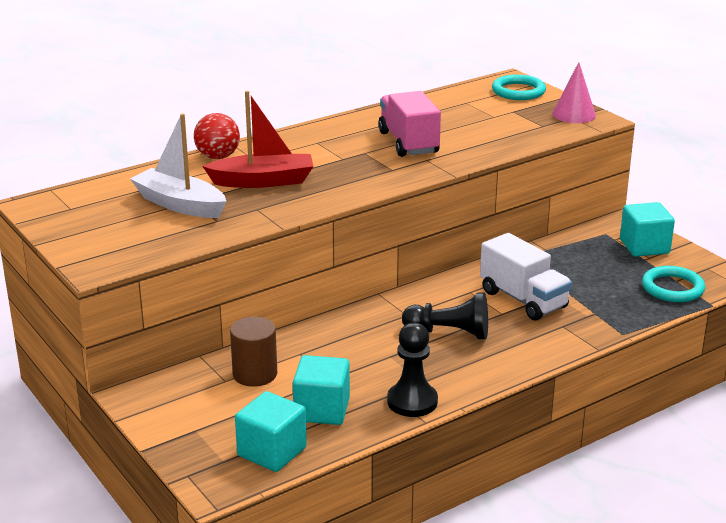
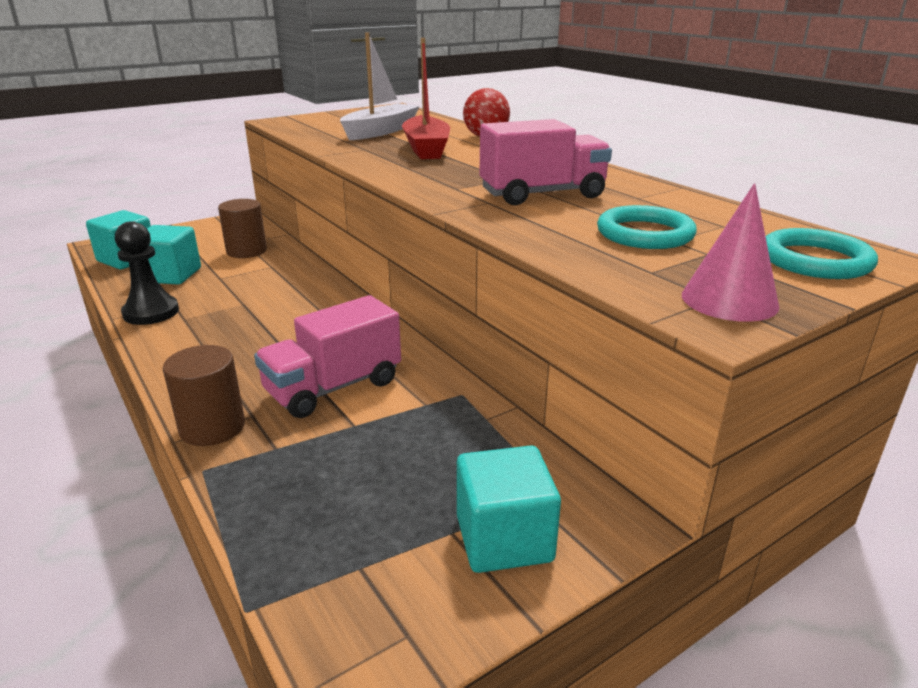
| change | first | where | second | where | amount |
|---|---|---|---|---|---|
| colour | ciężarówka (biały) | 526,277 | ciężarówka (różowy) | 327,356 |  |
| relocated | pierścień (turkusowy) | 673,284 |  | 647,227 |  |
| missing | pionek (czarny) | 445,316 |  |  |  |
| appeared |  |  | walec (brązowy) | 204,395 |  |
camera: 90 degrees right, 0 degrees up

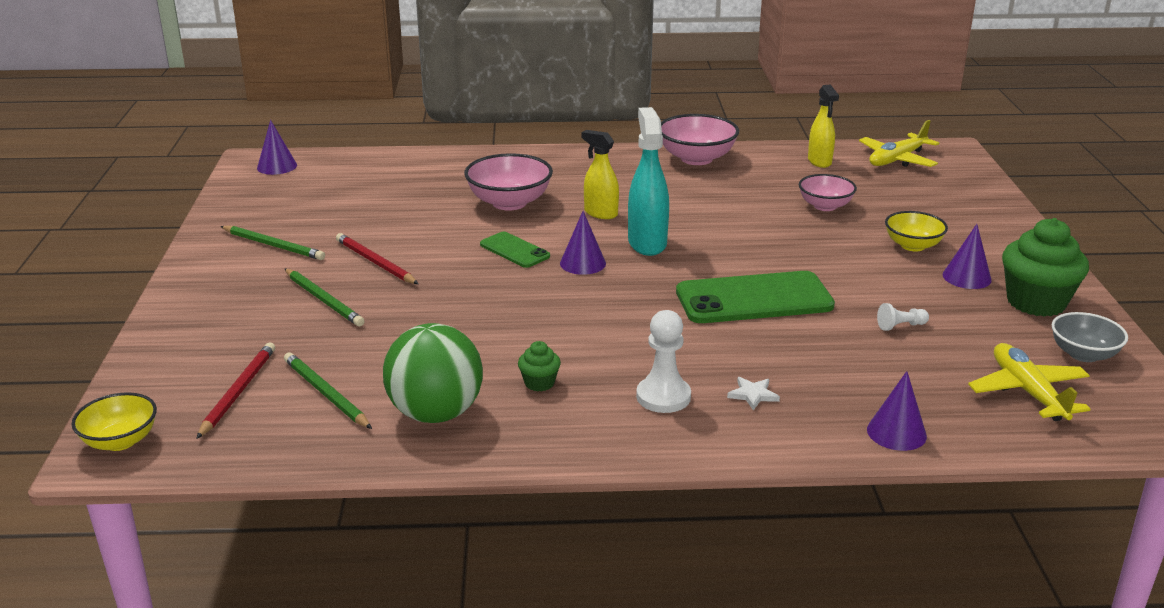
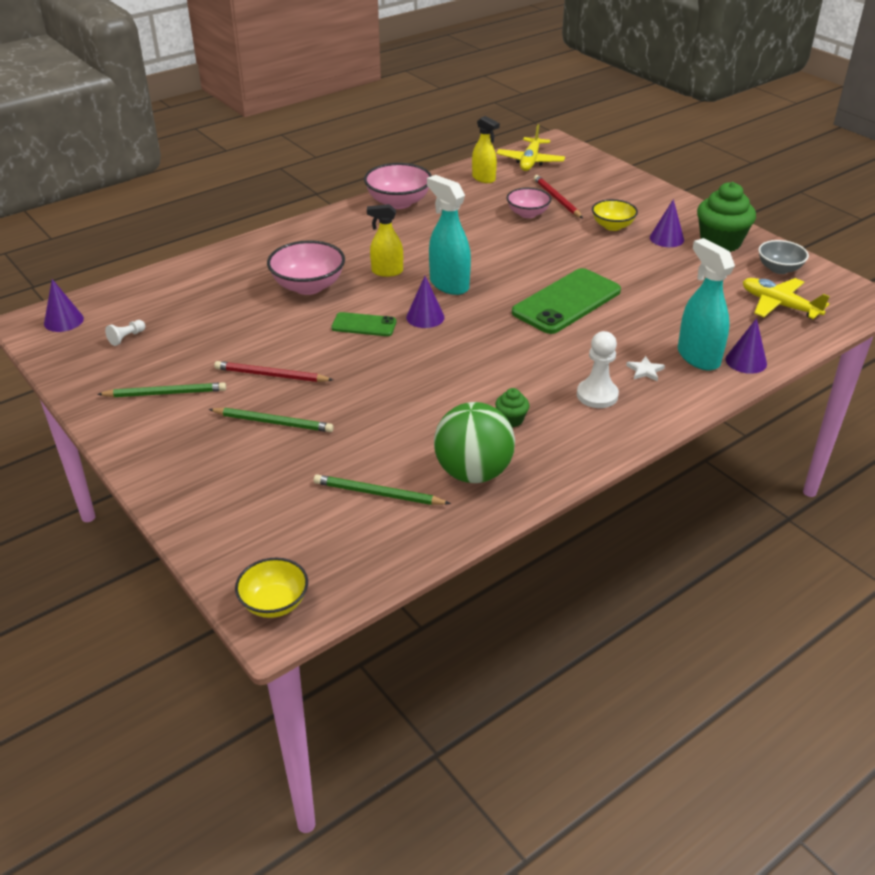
| change | first | where | second | where | amount |
|---|---|---|---|---|---|
| relocated | pionek (biały) | 903,317 |  | 125,333 |  |
| relocated | ołówek (czerwony) | 235,390 |  | 558,196 |  |
| appeared |  |  | spryskiwacz (turkusowy) | 706,304 |  |
camera: 35 degrees left, 10 degrees up

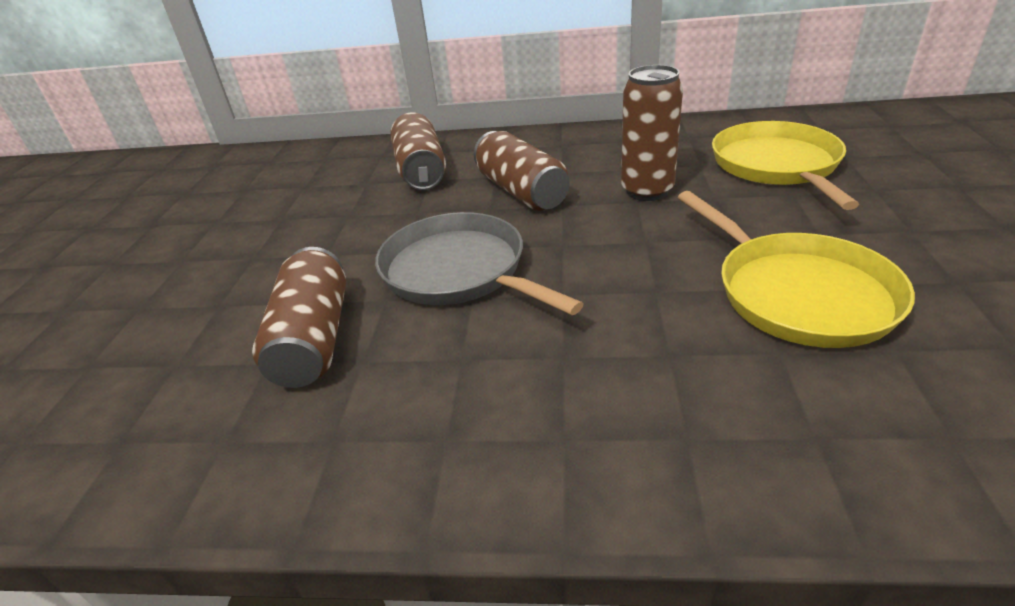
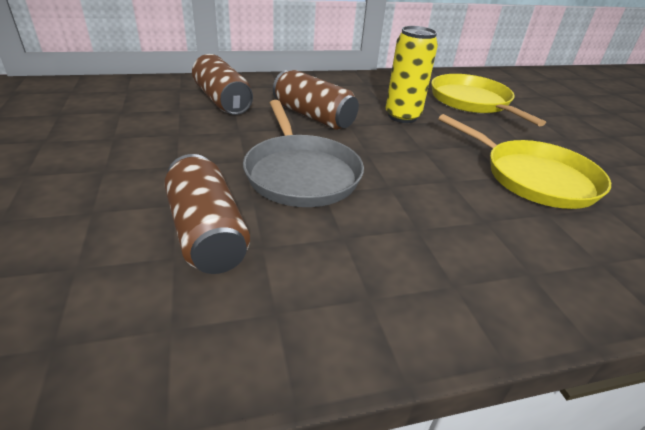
| change | first | where | second | where | amount |
|---|---|---|---|---|---|
| colour | puszka (brązowy) | 652,133 | puszka (żółty) | 412,74 |  |
| spun | patelnia (szary) | 479,263 |  | 303,153 | 135 degrees counterclockwise |
camera: 25 degrees left, 0 degrees up

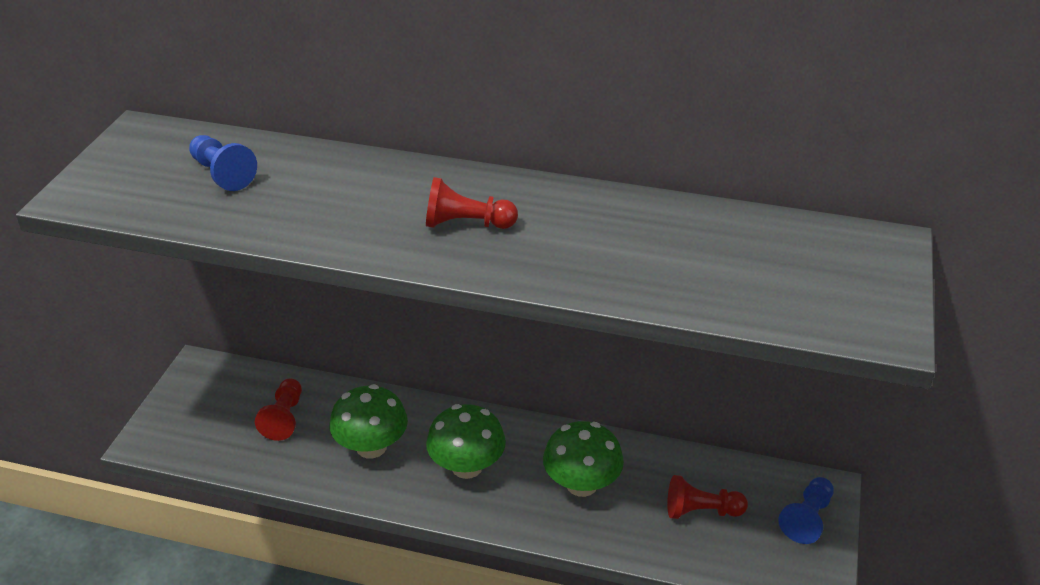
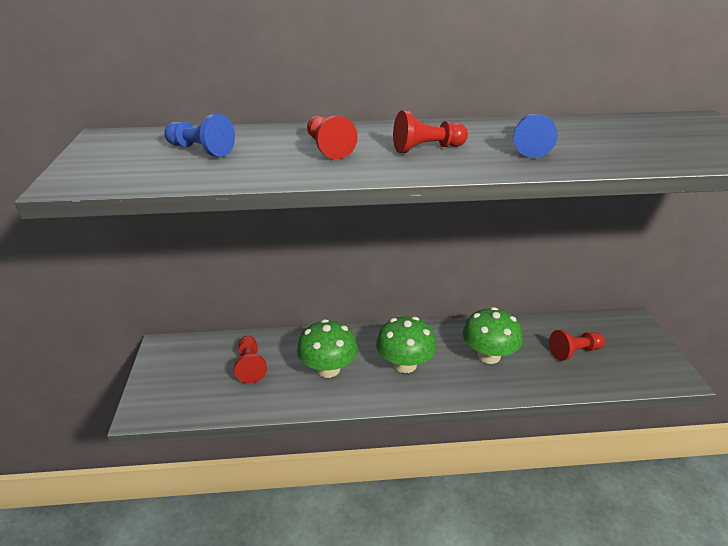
| change | first | where | second | where | amount |
|---|---|---|---|---|---|
| relocated | pionek (niebieski) | 806,510 |  | 535,135 |  |
| appeared |  |  | pionek (czerwony) | 332,137 |  |
camera: 20 degrees left, 5 degrees down

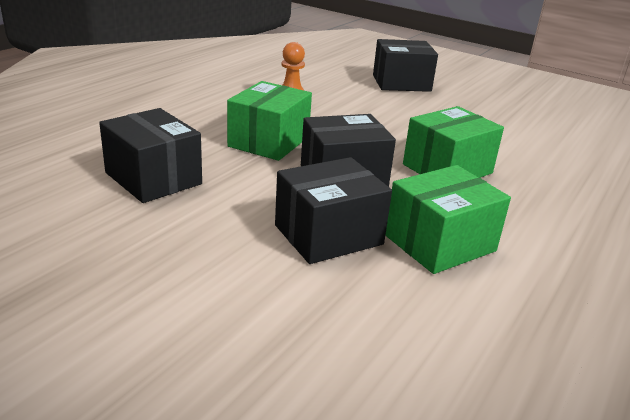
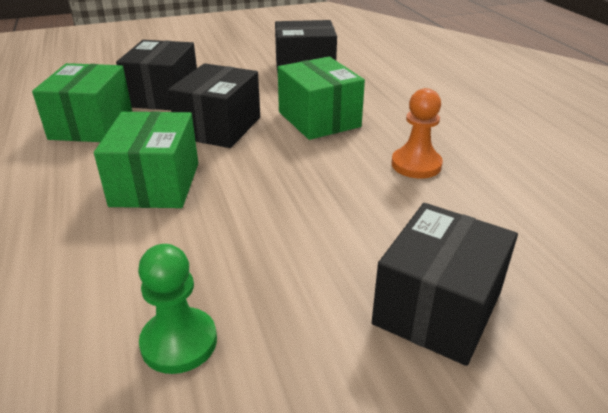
| change | first | where | second | where | amount |
|---|---|---|---|---|---|
| appeared |  |  | pionek (zielony) | 177,309 |  |
camera: 130 degrees right, 5 degrees up

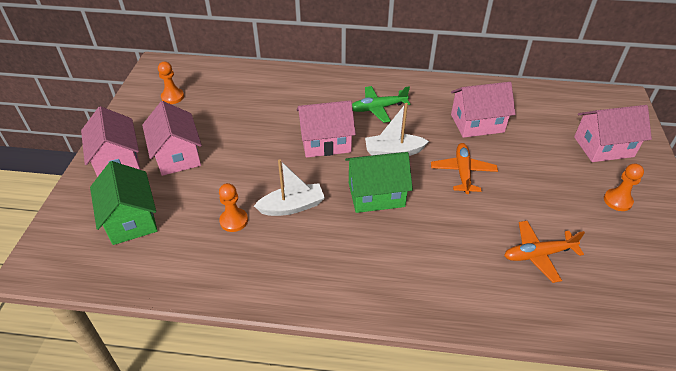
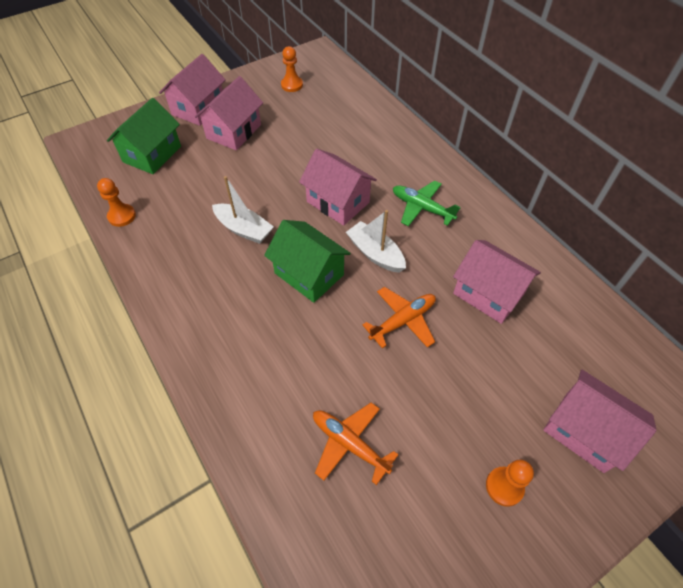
| change | first | where | second | where | amount |
|---|---|---|---|---|---|
| relocated | pionek (pomarańczowy) | 233,207 |  | 116,202 |  |
camera: 50 degrees right, 10 degrees up

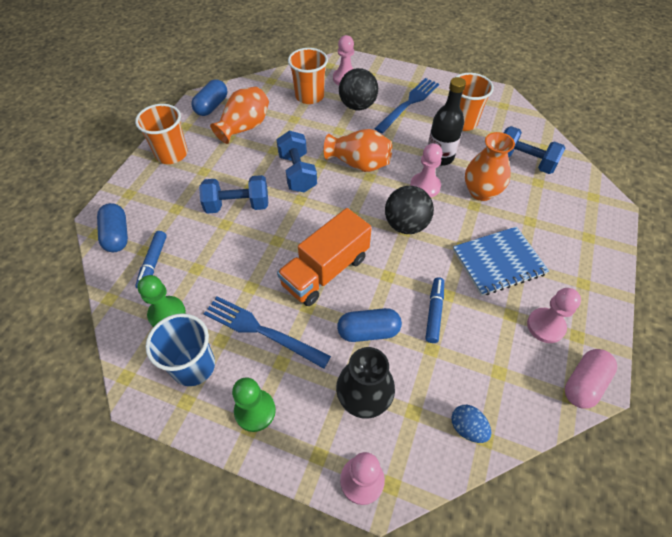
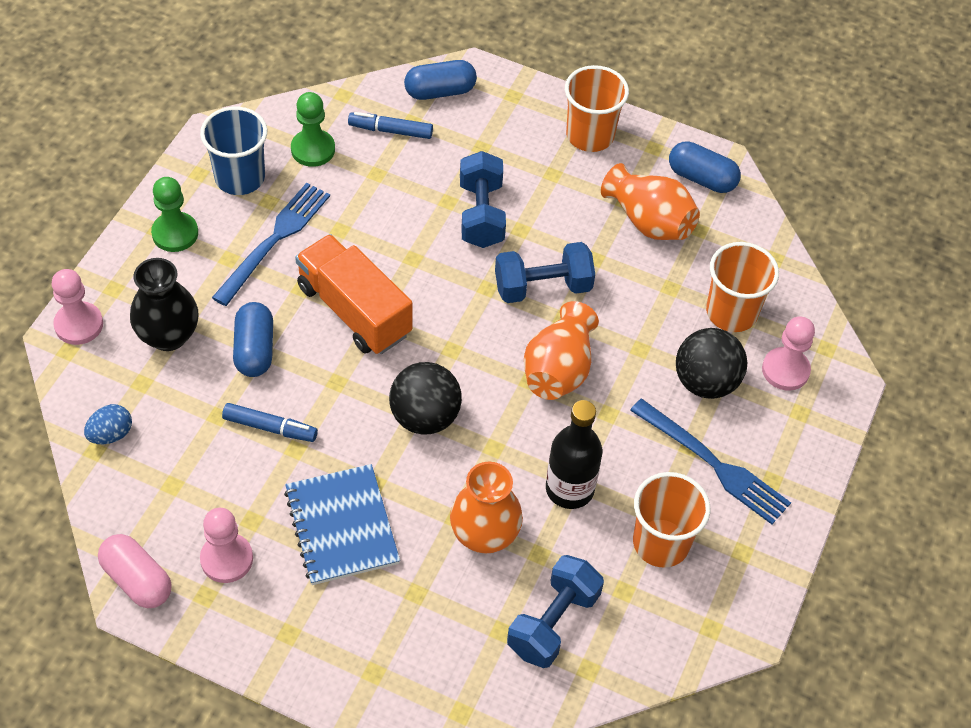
| change | first | where | second | where | amount |
|---|---|---|---|---|---|
| missing | pionek (różowy) | 426,170 |  |  |  |
camera: 90 degrees right, 0 degrees up

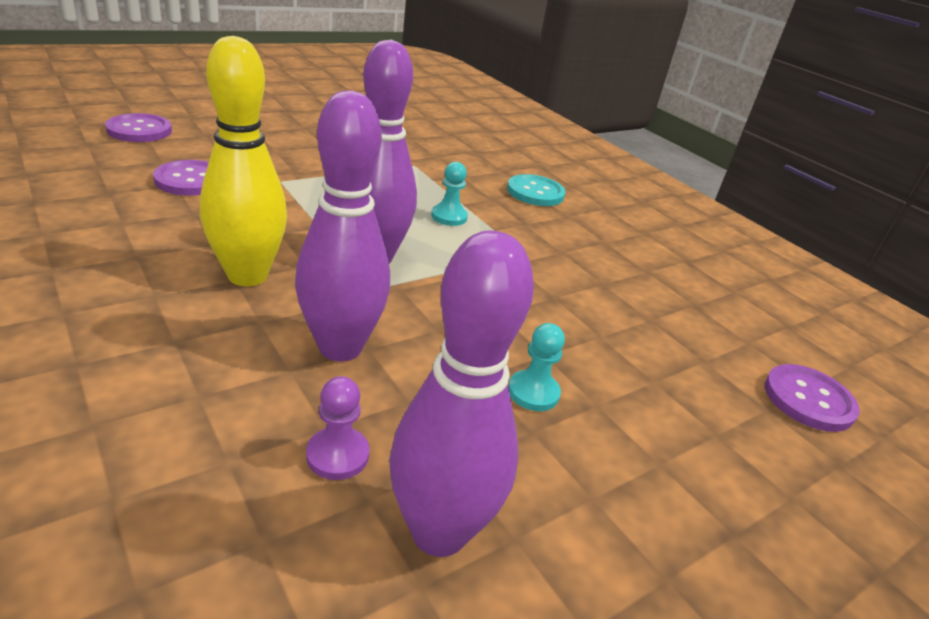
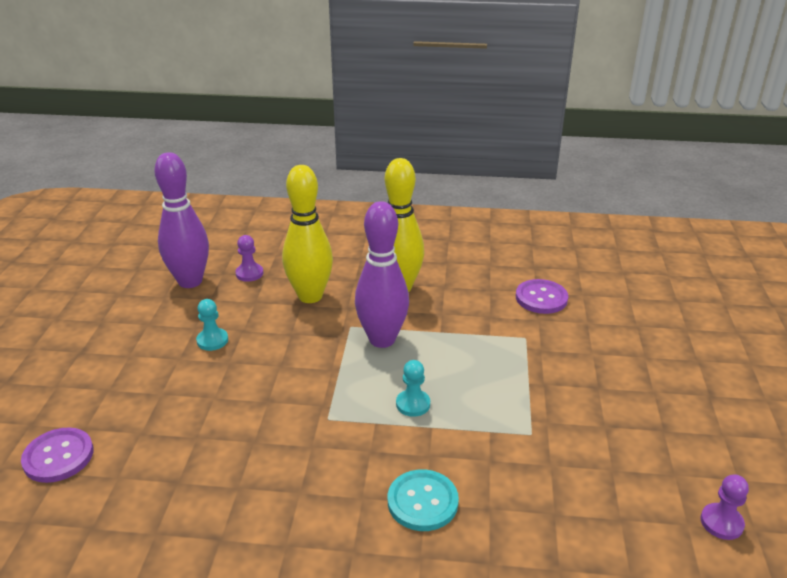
| change | first | where | second | where | amount |
|---|---|---|---|---|---|
| colour | kręgiel (fioletowy) | 342,226 | kręgiel (żółty) | 307,234 |  |
| missing | guzik (fioletowy) | 138,127 |  |  |  |
| appeared |  |  | pionek (fioletowy) | 725,507 |  |
camera: 135 degrees right, 0 degrees up

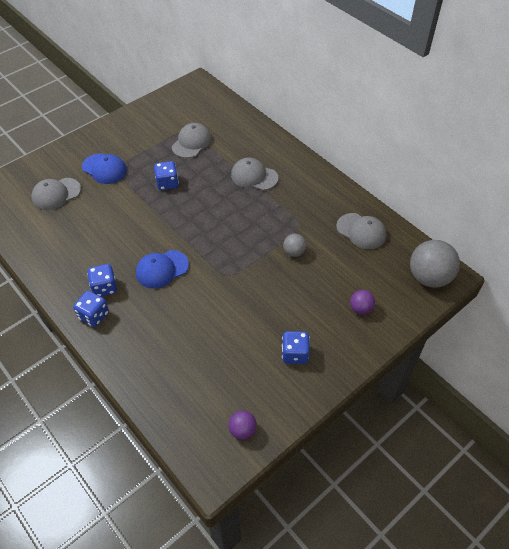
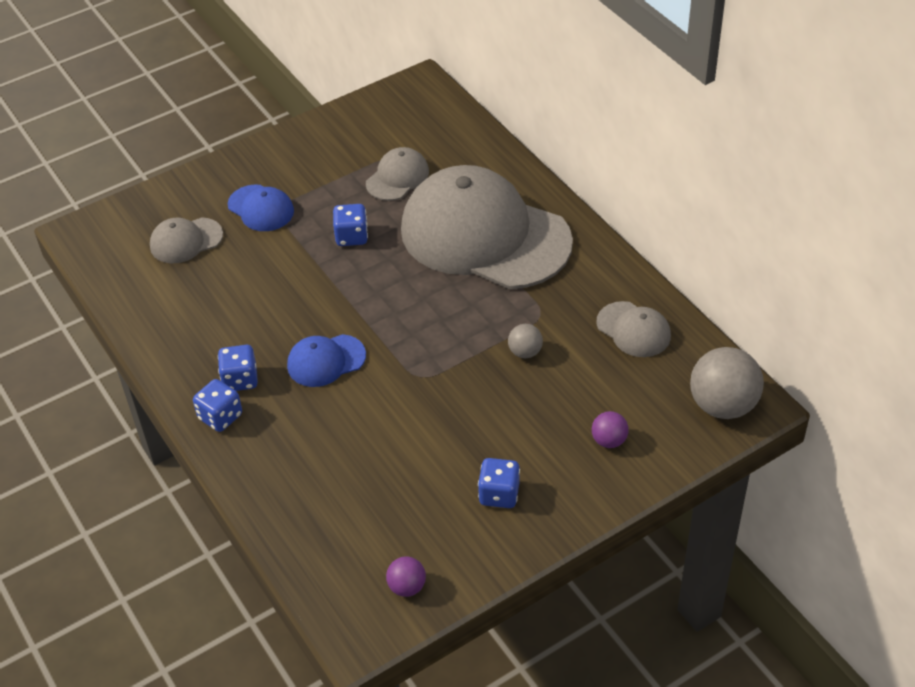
| change | first | where | second | where | amount |
|---|---|---|---|---|---|
| size | czapka (szary) | 254,174 |  | 487,227 | x2.38 |
camera: 10 degrees right, 5 degrees down

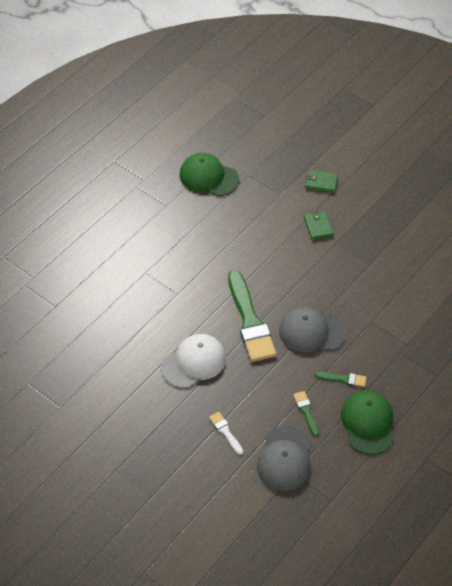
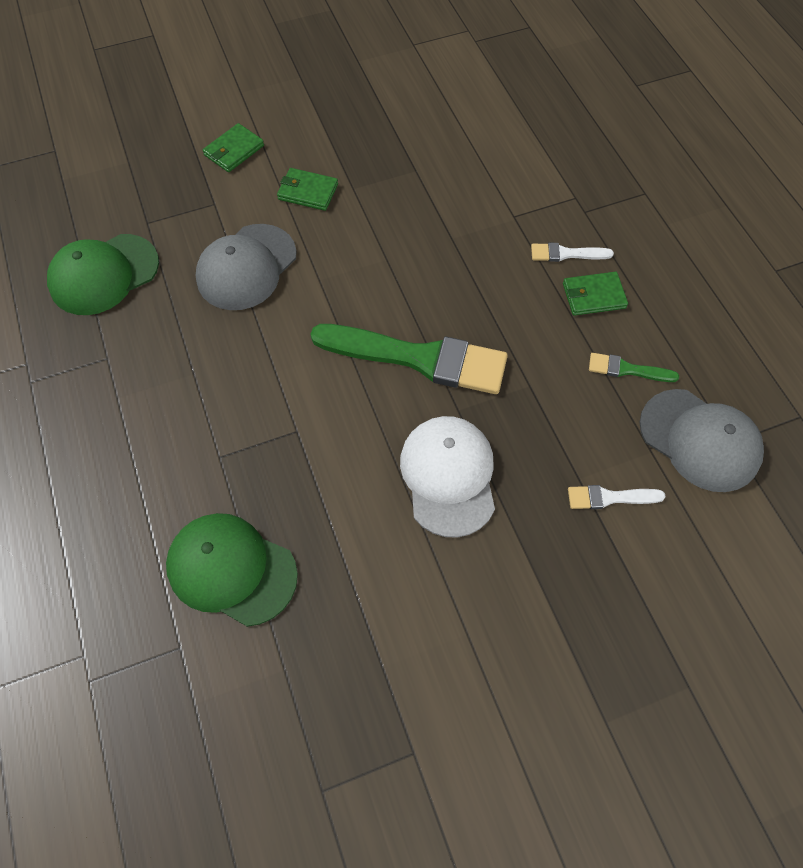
| change | first | where | second | where | amount |
|---|---|---|---|---|---|
| relocated | czapka (szary) | 313,329 |  | 246,267 |  |
| exchanged | pędzel (zielony) | 340,379 | portfel (zielony) | 595,294 |  |
| relocated | czapka (zielony) | 367,422 |  | 232,570 |  |
| appeared |  |  | pędzel (biały) | 572,252 |  |
camera: 60 degrees left, 10 degrees up

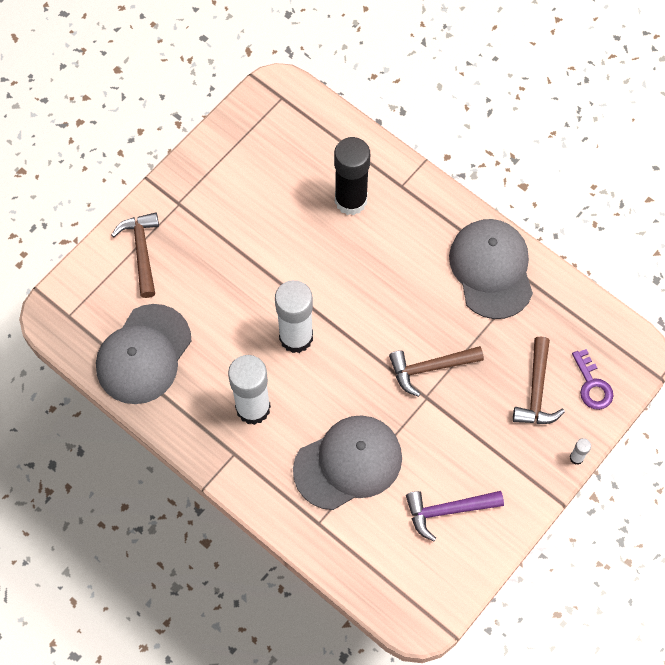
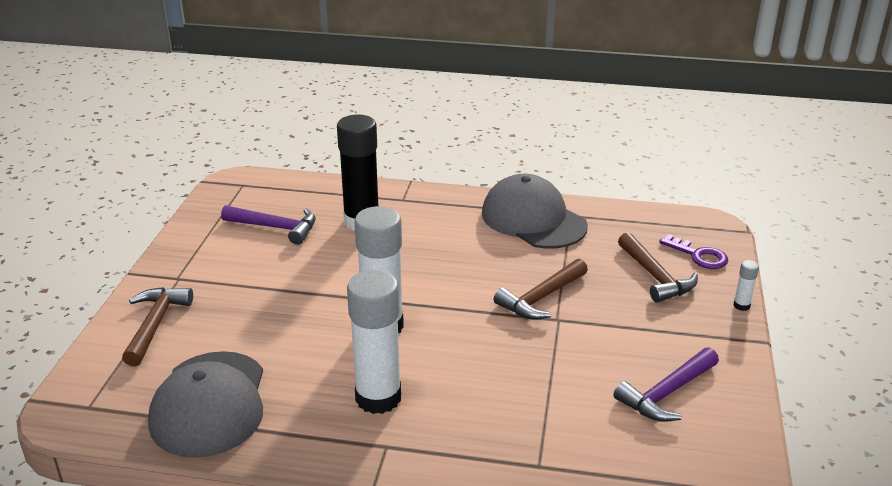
| change | first | where | second | where | amount |
|---|---|---|---|---|---|
| spun | młotek (brązowy) | 135,255 |  | 157,326 | 45 degrees clockwise |
| missing | czapka (szary) | 347,462 |  |  |  |
| appeared |  |  | młotek (fioletowy) | 268,225 |  |
camera: 30 degrees left, 35 degrees down

